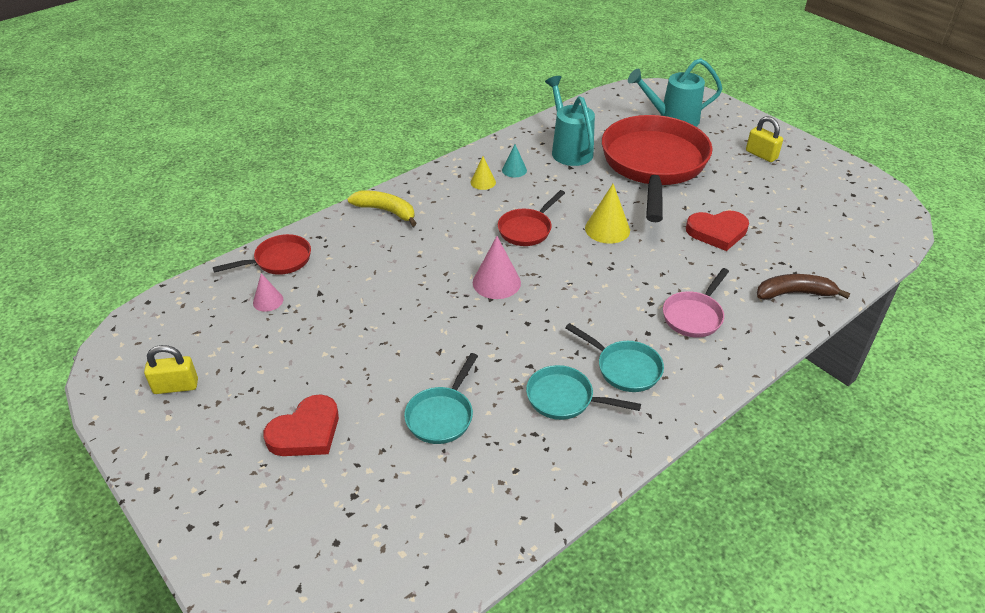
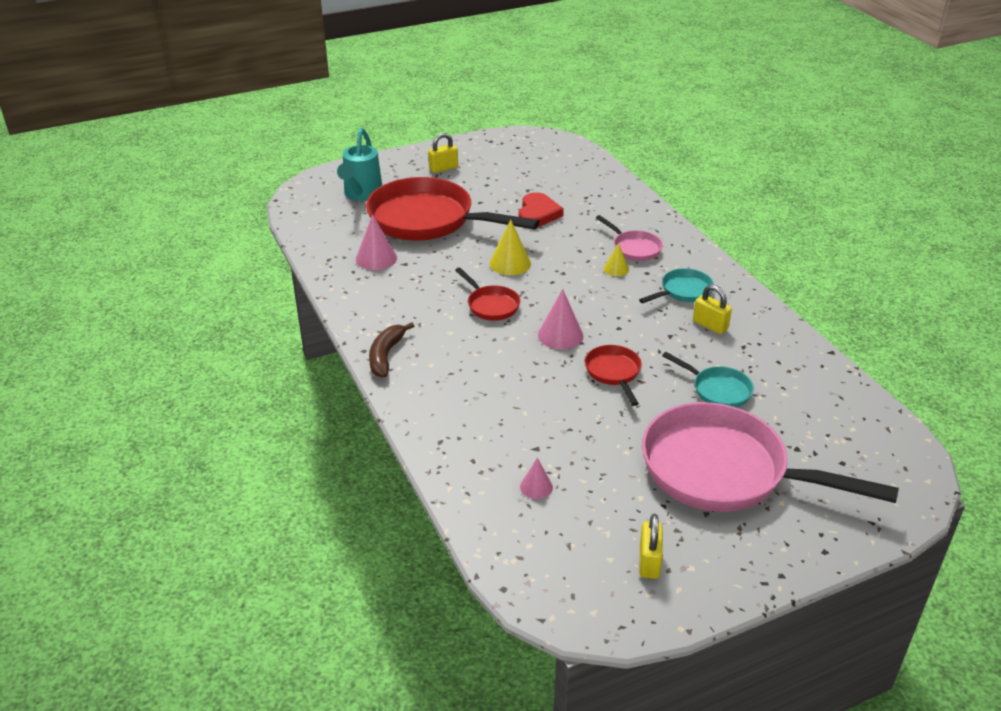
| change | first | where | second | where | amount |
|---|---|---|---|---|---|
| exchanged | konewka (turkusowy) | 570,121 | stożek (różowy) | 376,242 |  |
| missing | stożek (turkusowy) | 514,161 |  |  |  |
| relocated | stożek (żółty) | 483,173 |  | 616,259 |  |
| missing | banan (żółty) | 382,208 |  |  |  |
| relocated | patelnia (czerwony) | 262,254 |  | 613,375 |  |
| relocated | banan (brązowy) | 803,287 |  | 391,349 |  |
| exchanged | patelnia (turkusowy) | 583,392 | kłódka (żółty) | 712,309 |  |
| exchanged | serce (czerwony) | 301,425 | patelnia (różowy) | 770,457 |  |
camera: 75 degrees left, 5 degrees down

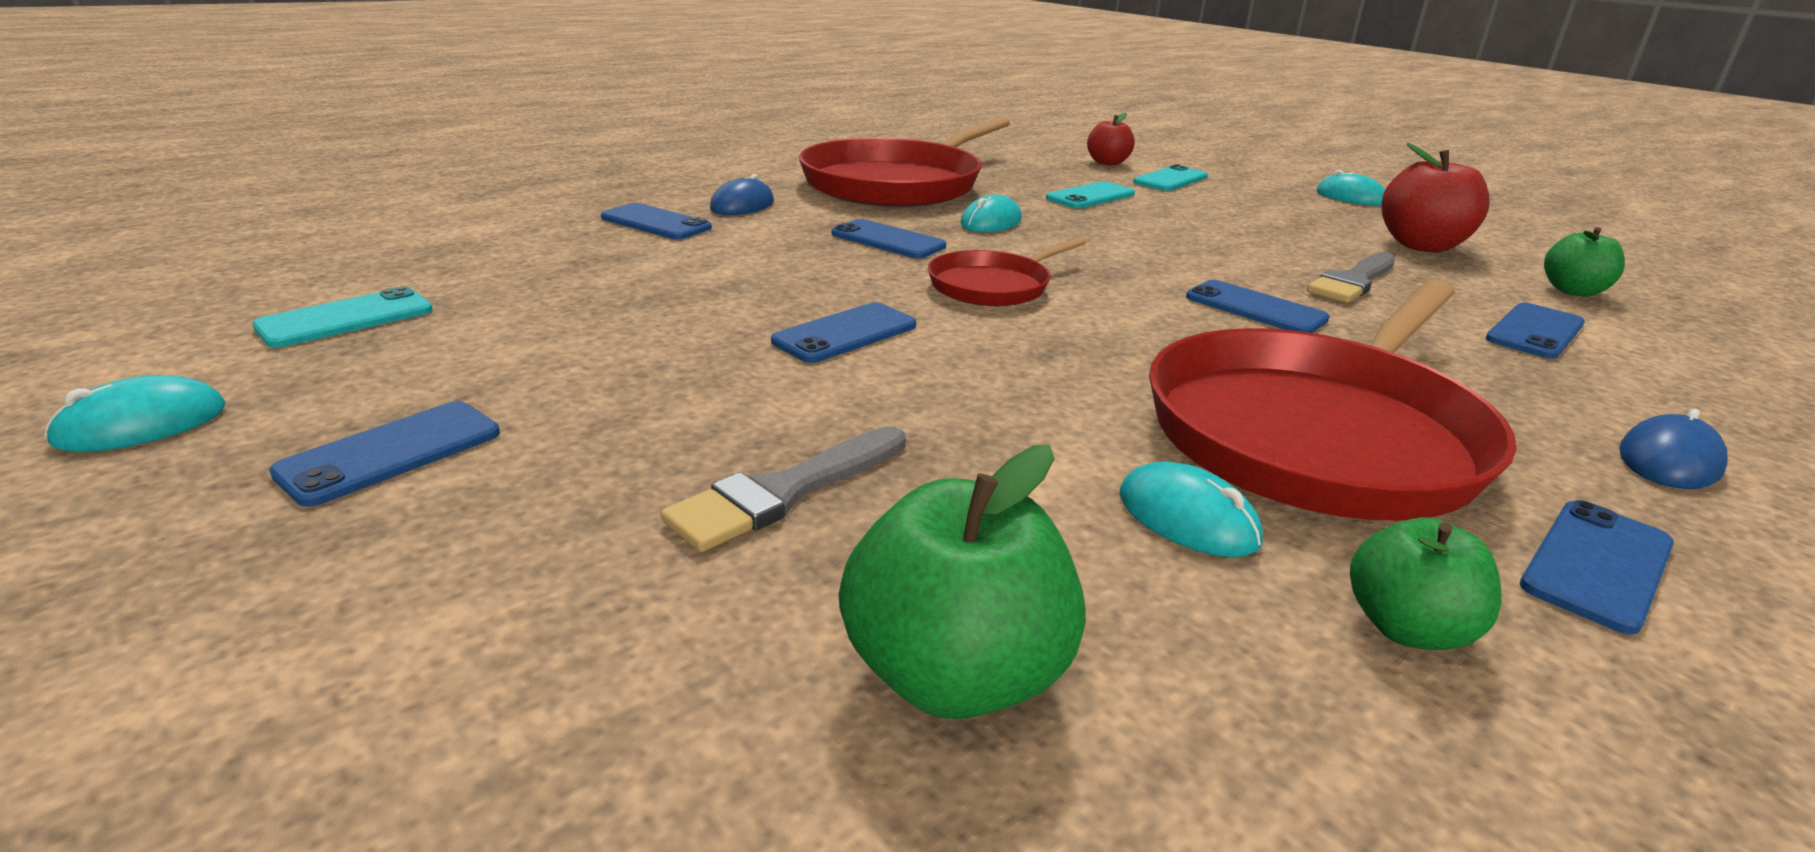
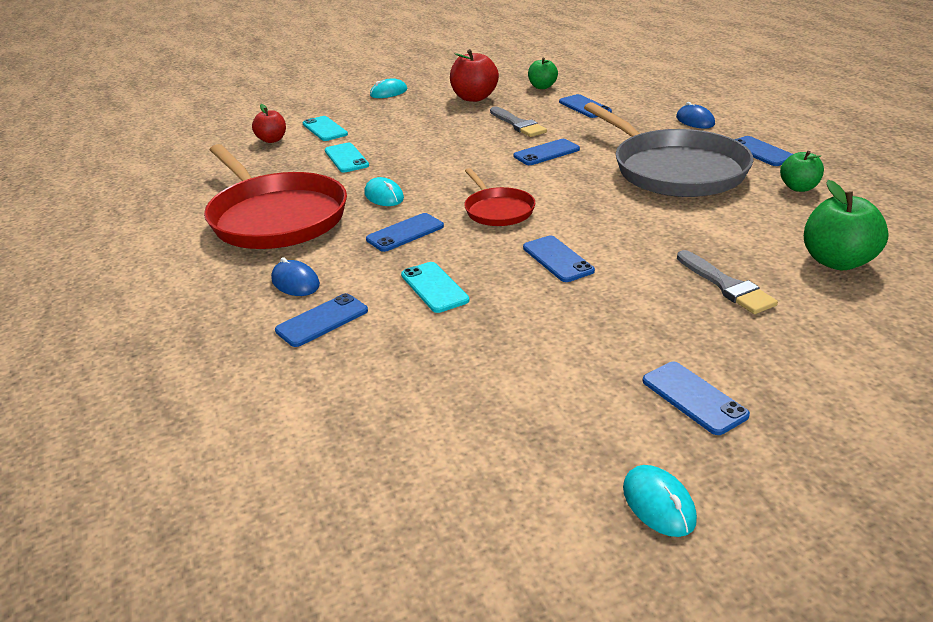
| change | first | where | second | where | amount |
|---|---|---|---|---|---|
| colour | patelnia (czerwony) | 1332,400 | patelnia (szary) | 668,149 |  |
| relocated | telefon (turkusowy) | 342,317 |  | 435,287 |  |
| missing | myszka (turkusowy) | 1191,509 |  |  |  |
camera: 70 degrees left, 5 degrees up

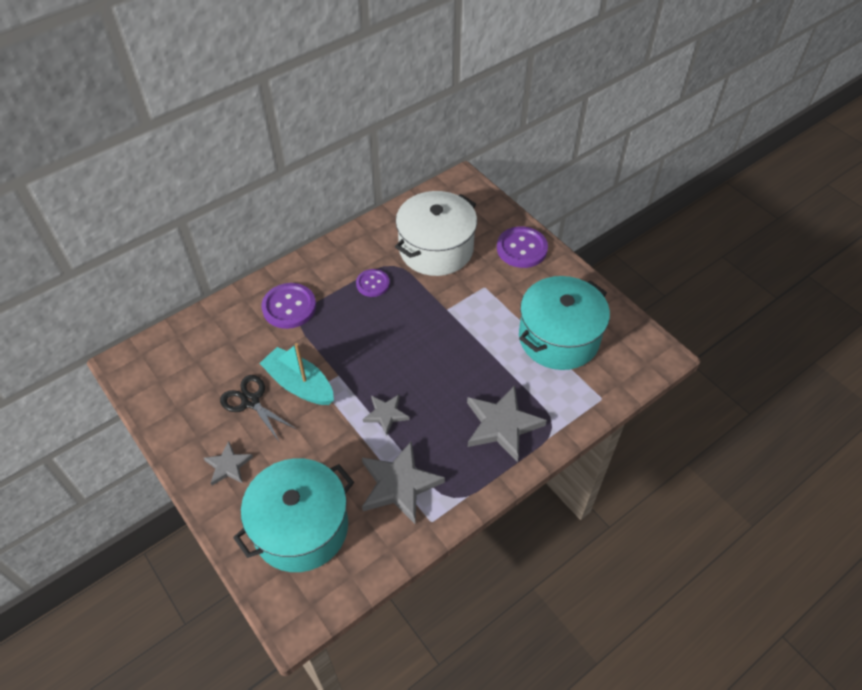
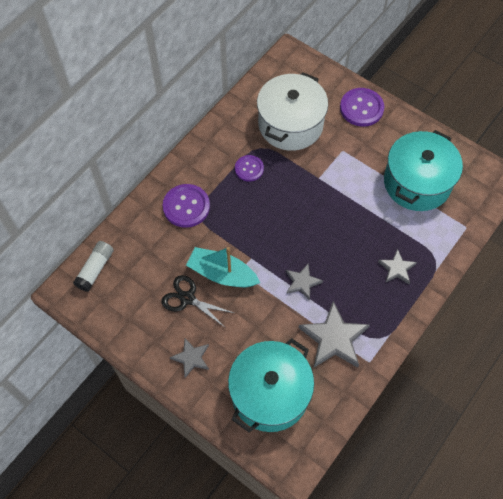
| change | first | where | second | where | amount |
|---|---|---|---|---|---|
| size | gwiazda (szary) | 507,423 |  | 397,266 | x0.57 |
| appeared |  |  | klej w sztyfcie (biały) | 93,266 |  |
camera: 15 degrees left, 10 degrees up

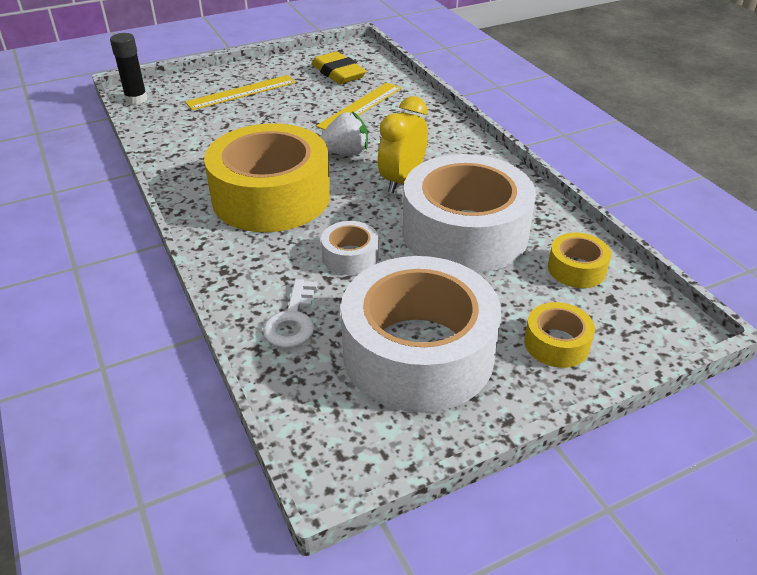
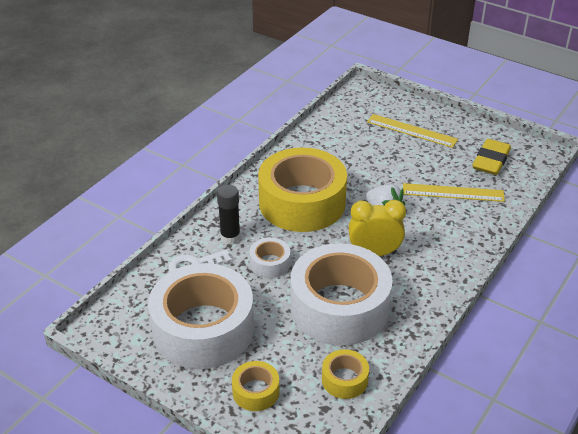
| change | first | where | second | where | amount |
|---|---|---|---|---|---|
| relocated | klej w sztyfcie (czarny) | 128,69 |  | 229,214 |  |
camera: 60 degrees right, 0 degrees up

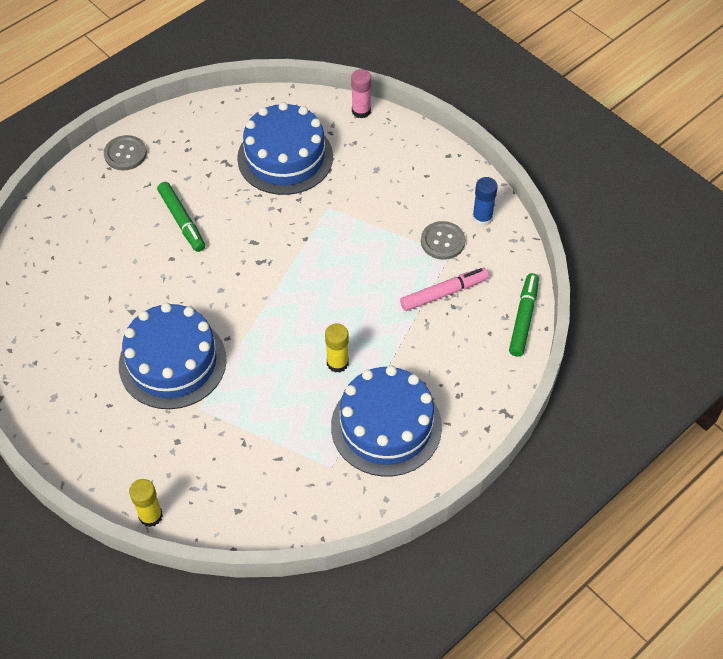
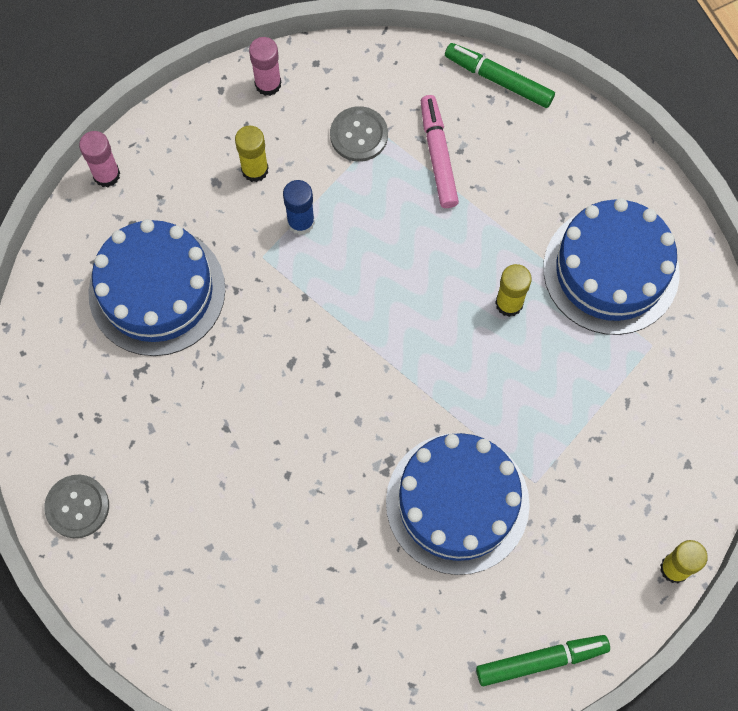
| change | first | where | second | where | amount |
|---|---|---|---|---|---|
| relocated | klej w sztyfcie (niebieski) | 485,201 |  | 299,207 |  |
| relocated | flamaster (zielony) | 181,217 |  | 543,660 |  |
| appeared |  |  | klej w sztyfcie (różowy) | 265,66 |  |
| appeared |  |  | klej w sztyfcie (żółty) | 252,153 |  |
camera: 75 degrees left, 15 degrees up

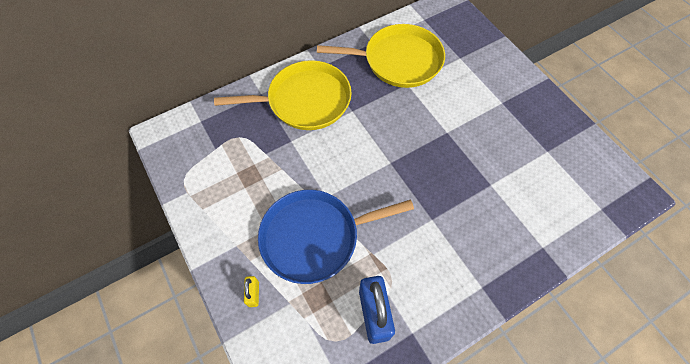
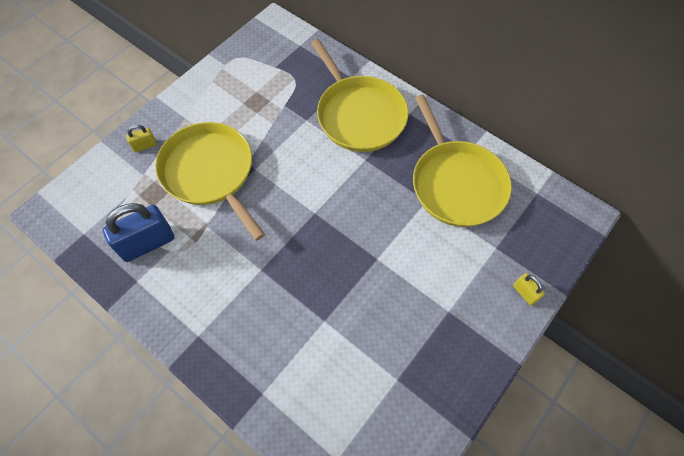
| change | first | where | second | where | amount |
|---|---|---|---|---|---|
| colour | patelnia (niebieski) | 336,237 | patelnia (żółty) | 210,181 |  |
| appeared |  |  | kłódka (żółty) | 529,289 |  |
camera: 70 degrees right, 0 degrees up

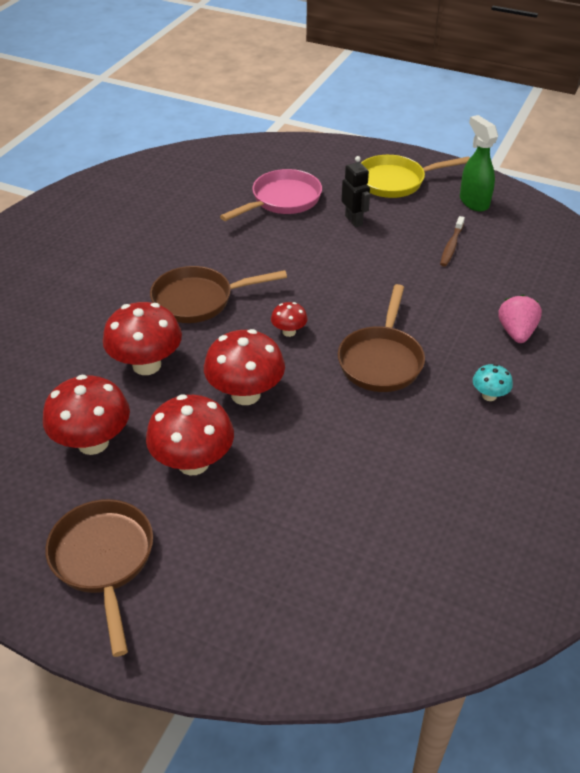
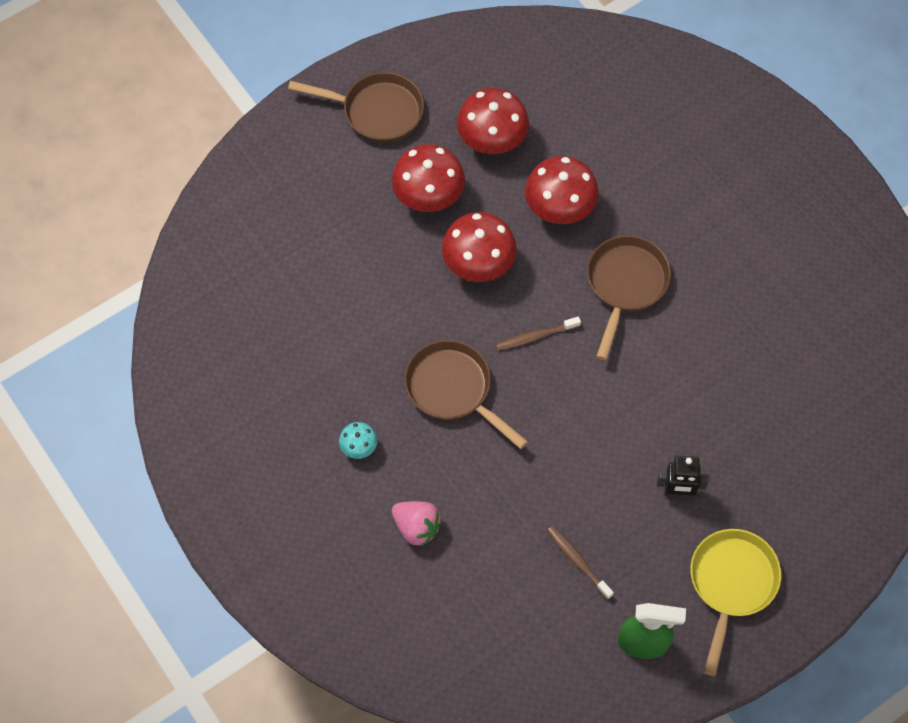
| change | first | where | second | where | amount |
|---|---|---|---|---|---|
| missing | patelnia (różowy) | 271,195 |  |  |  |
| exchanged | grzyb (czerwony) | 289,319 | szczoteczka do zębów (brązowy) | 538,334 |  |
camera: 120 degrees right, 20 degrees up

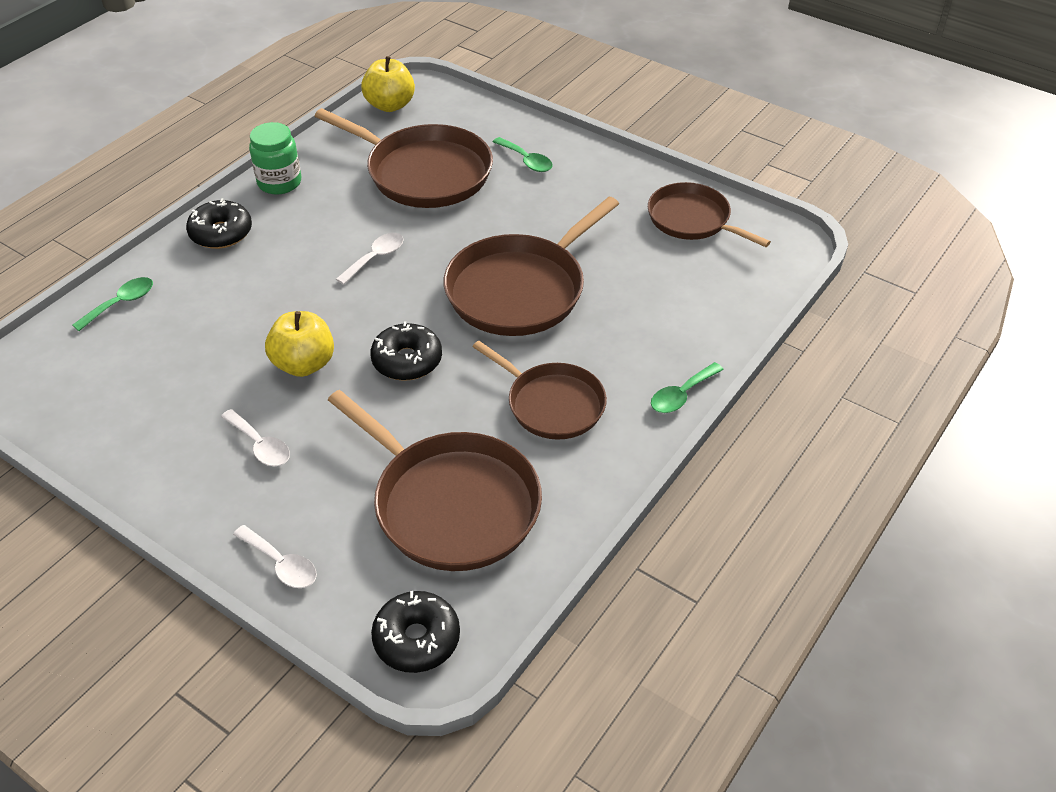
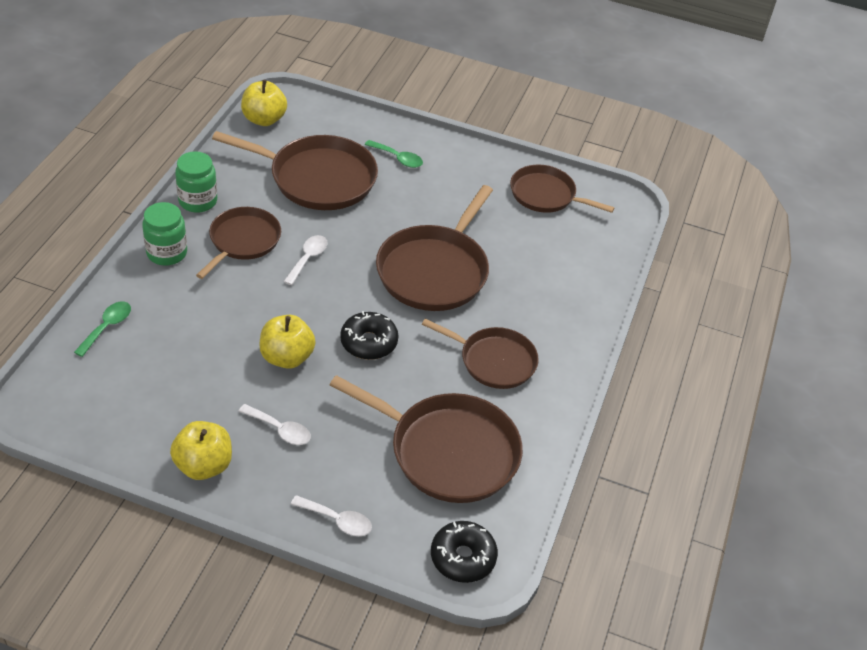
| change | first | where | second | where | amount |
|---|---|---|---|---|---|
| exchanged | donut (czarny) | 219,223 | słoik (zielony) | 164,234 |  |
| missing | łyżka (zielony) | 687,387 |  |  |  |
| appeared |  |  | patelnia (brązowy) | 238,243 |  |
| appeared |  |  | jabłko (żółty) | 201,450 |  |
camera: 20 degrees left, 0 degrees up

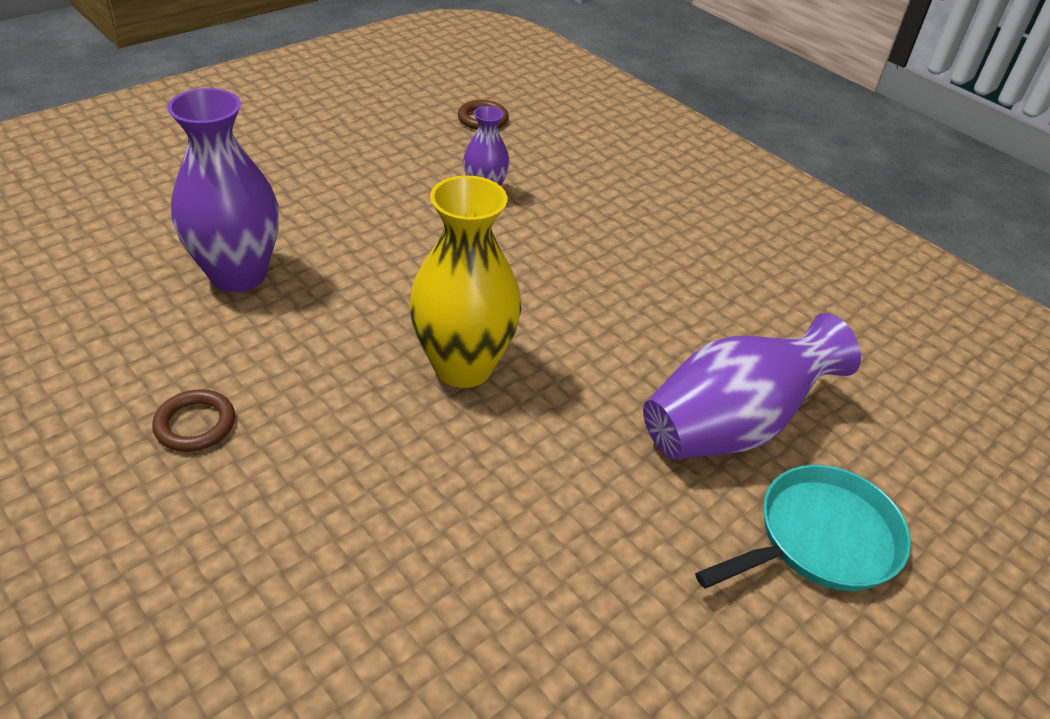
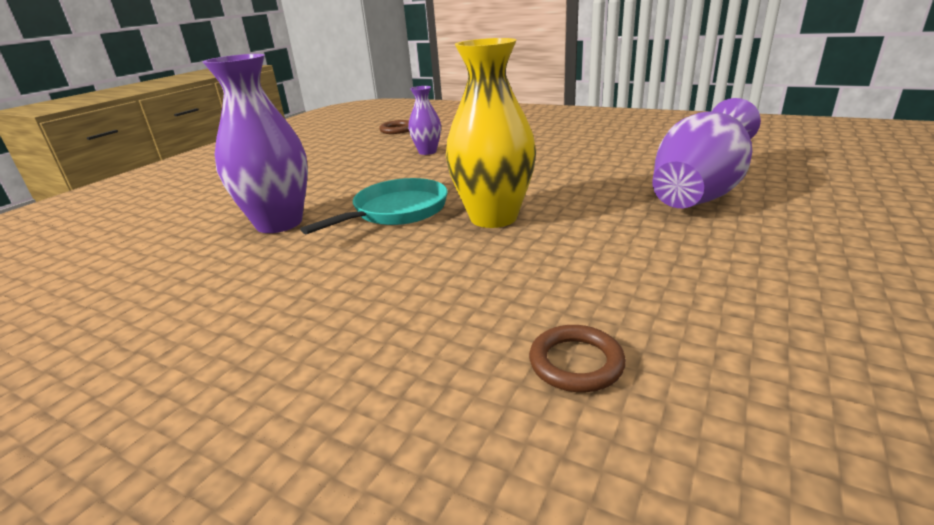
| change | first | where | second | where | amount |
|---|---|---|---|---|---|
| relocated | pierścień (brązowy) | 193,420 |  | 577,359 |  |
| relocated | patelnia (turkusowy) | 803,528 |  | 374,206 |  |
camera: 15 degrees left, 15 degrees down

